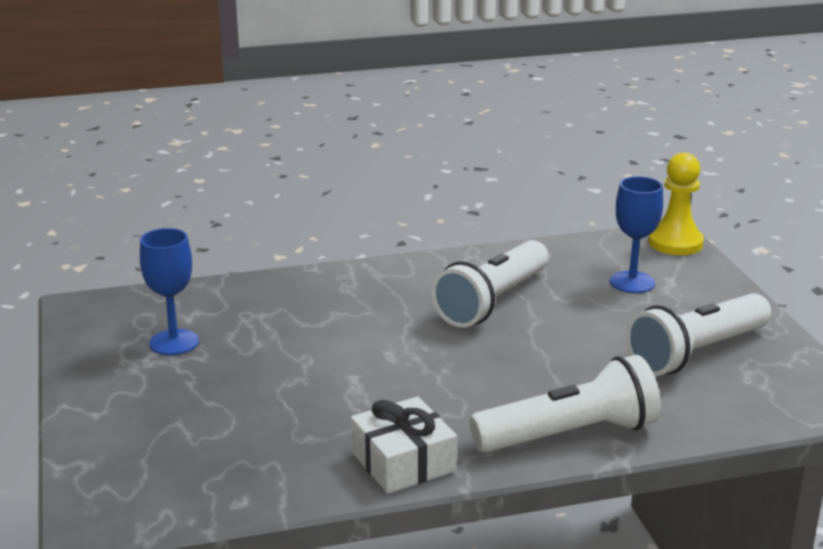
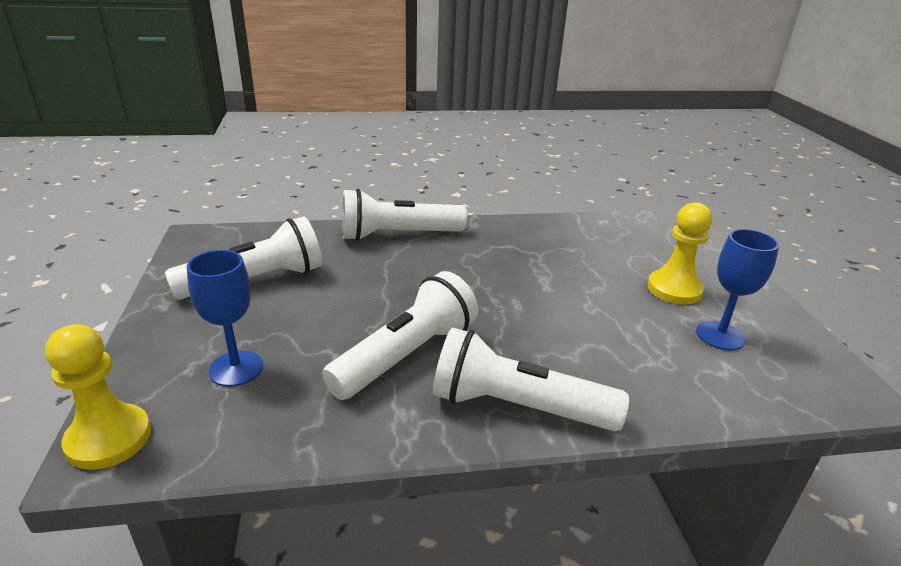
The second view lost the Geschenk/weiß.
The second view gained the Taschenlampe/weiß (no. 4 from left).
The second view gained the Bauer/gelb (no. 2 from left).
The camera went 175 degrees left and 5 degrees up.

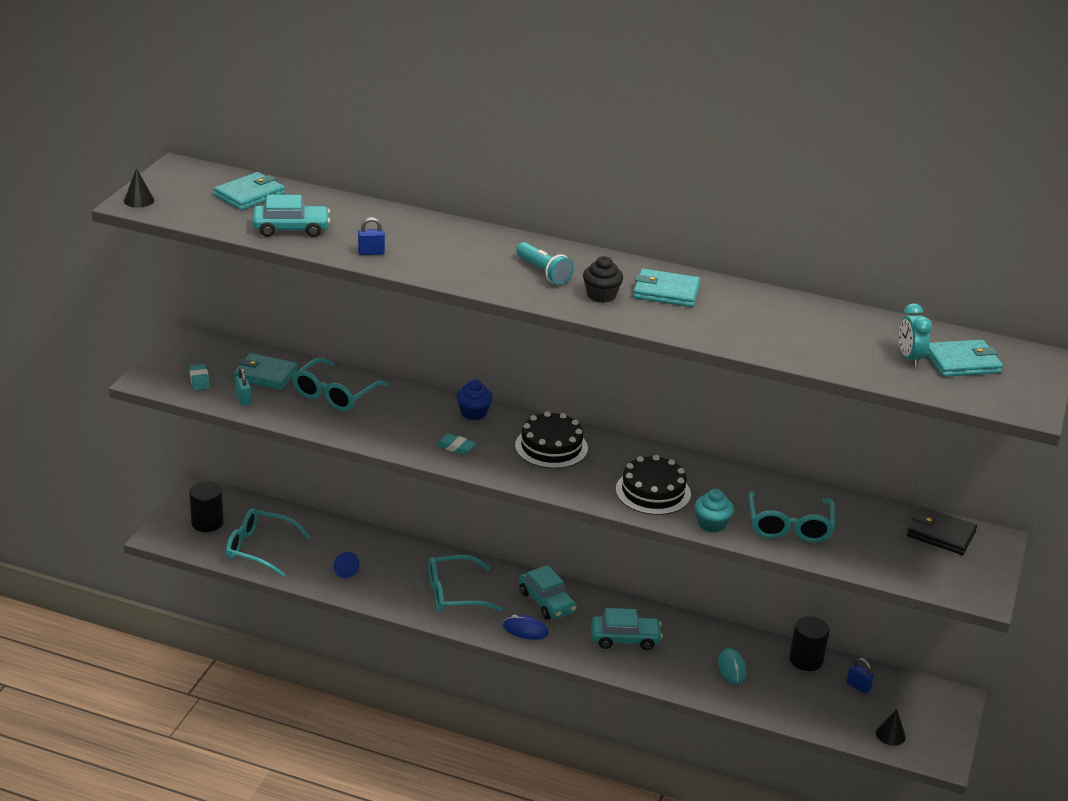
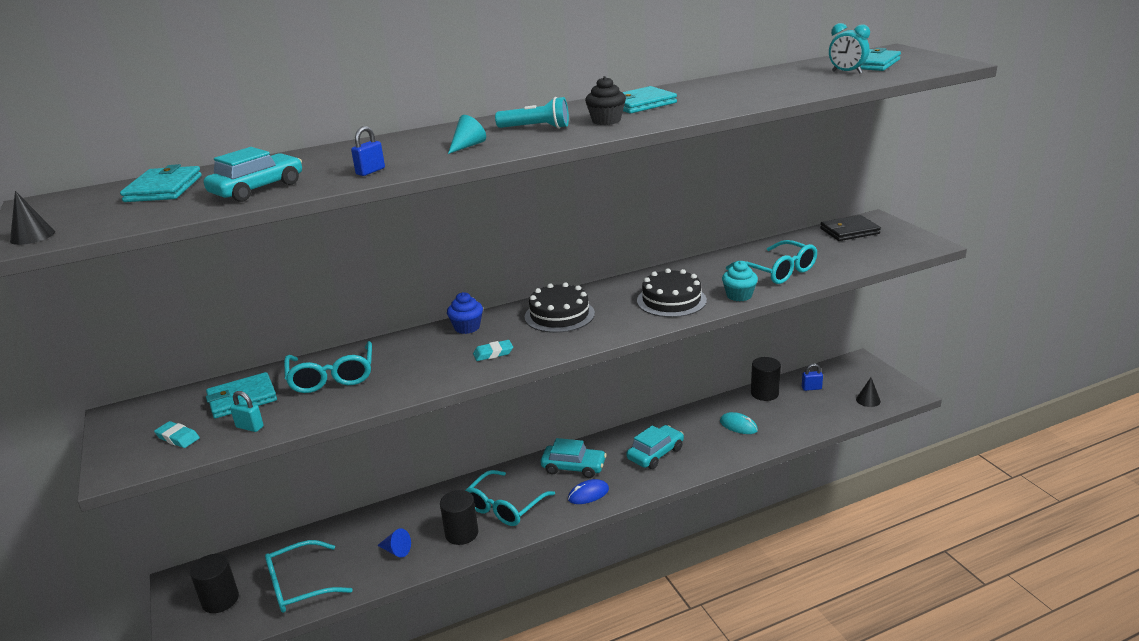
The second view gained the Vollzylinder/schwarz (no. 2 from left).
The second view gained the Kegel/türkis.
The camera went 40 degrees left and 5 degrees down.

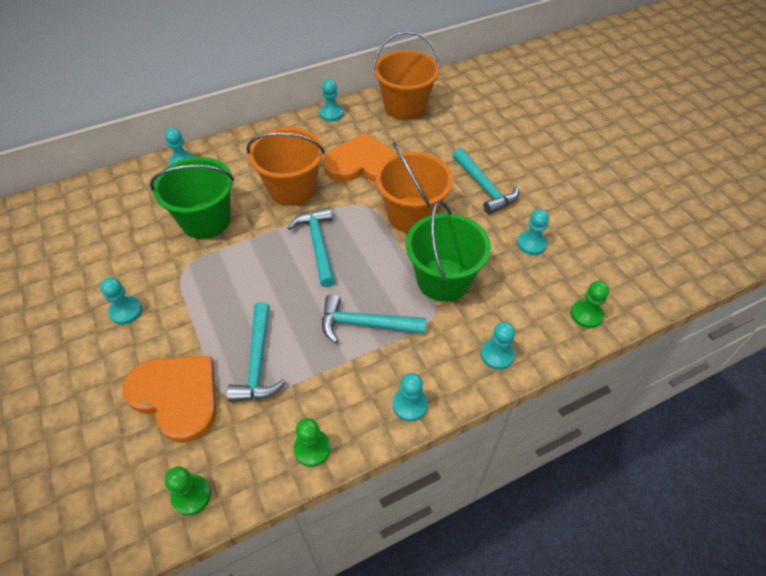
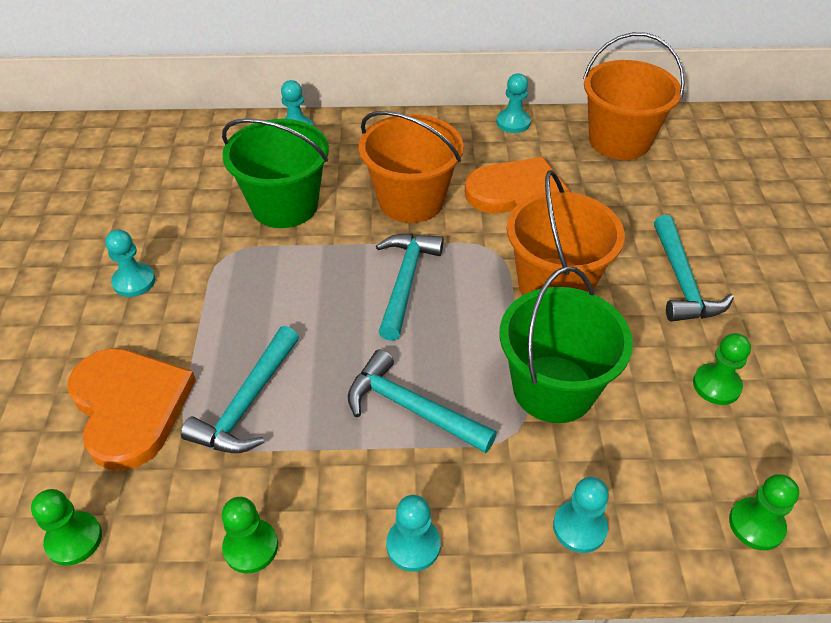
What was the Bauer/türkis (no. 6 from left) turned into the Bauer/grün (no. 3 from left).
The camera went 25 degrees right and 5 degrees down.

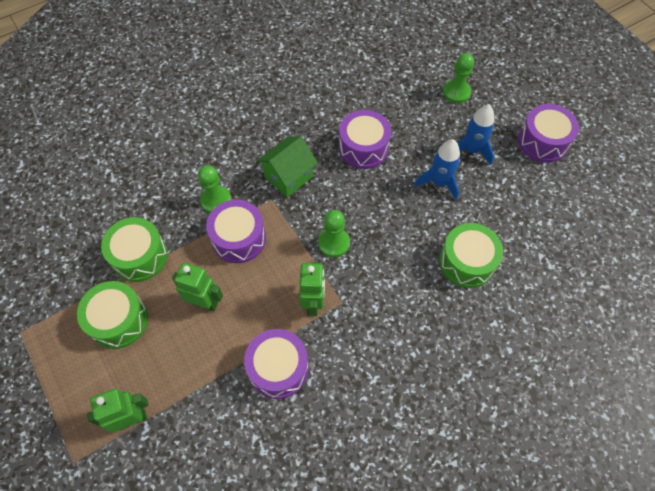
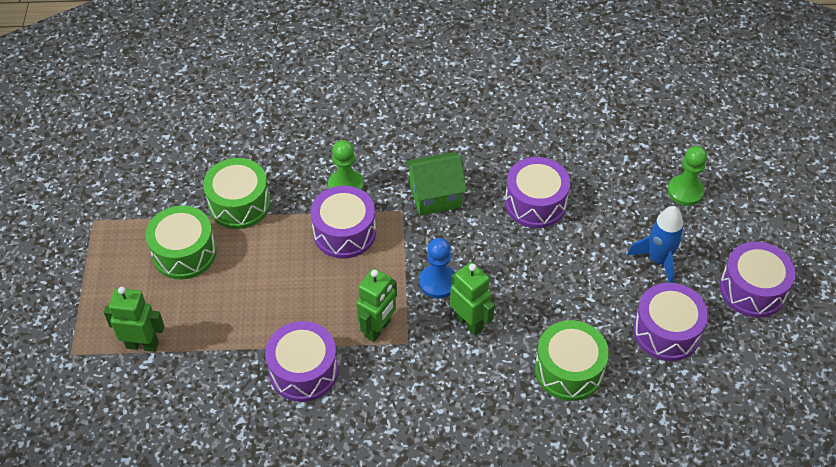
The second view lost the Rakete/blau (no. 1 from left).
The second view gained the Trommel/lila (no. 4 from left).
The Roboter/grün (no. 2 from left in the first image) ended up elsewhere.
What was the Bauer/grün (no. 2 from left) turned into the Bauer/blau.
The camera went 30 degrees right and 10 degrees down.

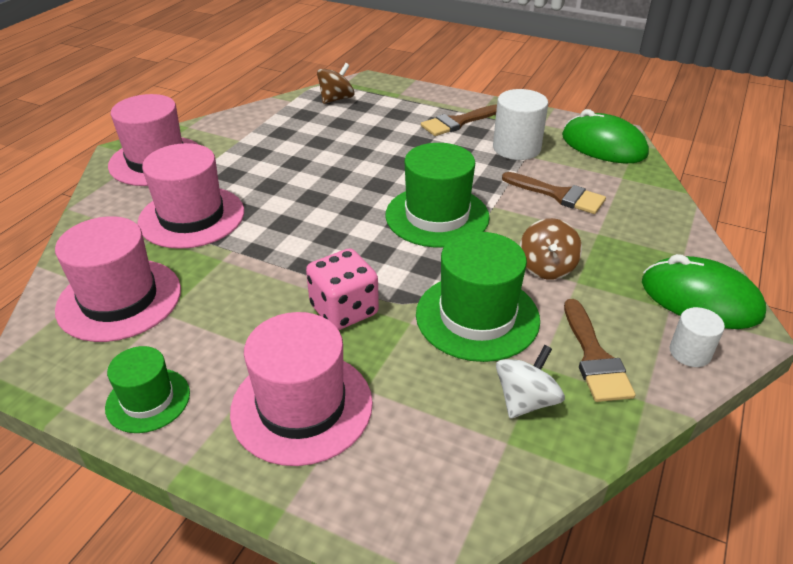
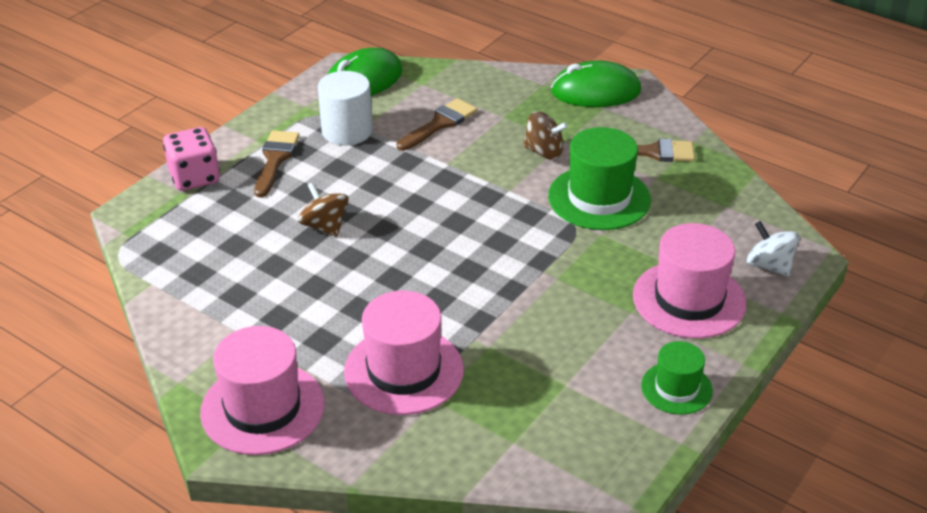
The second view lost the Hut/rosa (no. 1 from left).
The second view lost the Hut/grün (no. 2 from left).
The second view lost the Vollzylinder/weiß (no. 2 from left).
The Spielwürfel/rosa ended up elsewhere.
The Kreisel/braun (no. 1 from left) ended up elsewhere.
The Kreisel/weiß ended up elsewhere.
The Pinsel/braun (no. 1 from left) ended up facing another way, 150 degrees counterclockwise from before.
The Computermaus/grün (no. 2 from left) ended up facing another way, 45 degrees clockwise from before.
The camera went 80 degrees left and 0 degrees up.

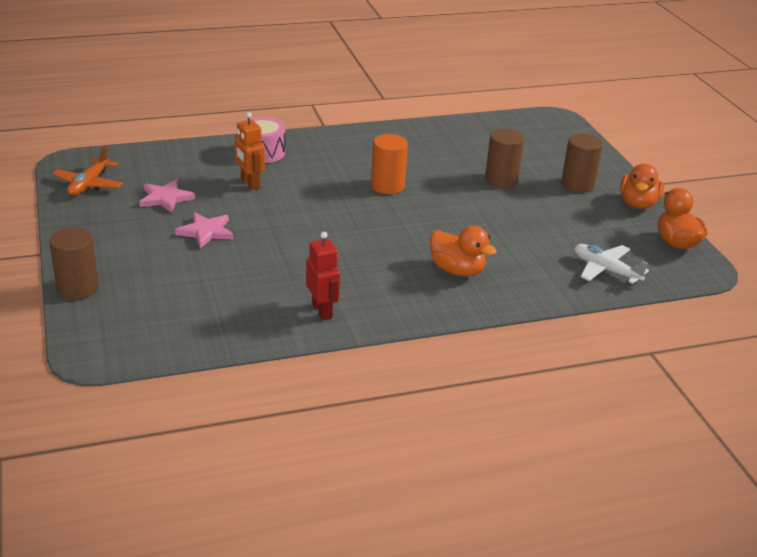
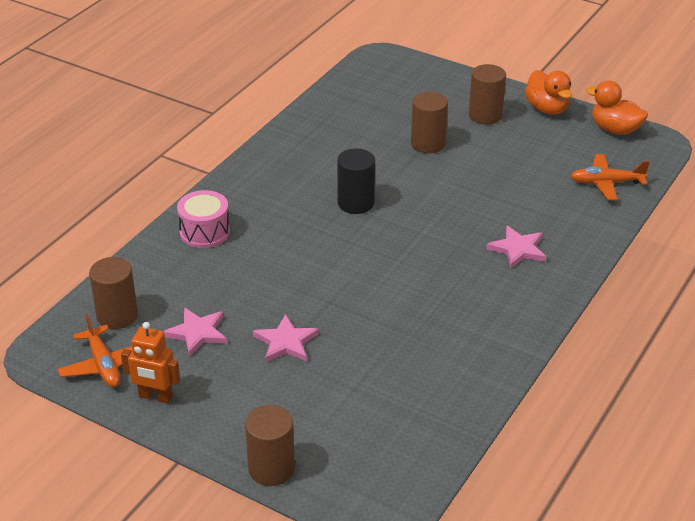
The second view lost the Roboter/rot.
The second view gained the Vollzylinder/braun (no. 1 from left).
The Roboter/orange ended up elsewhere.
Where the Ente/orange (no. 1 from left) stood, the Stern/rosa (no. 3 from left) came to stand.
What was the Vollzylinder/orange turned into the Vollzylinder/schwarz.
What was the Flugzeug/weiß turned into the Flugzeug/orange (no. 2 from left).
The camera went 40 degrees left and 5 degrees up.

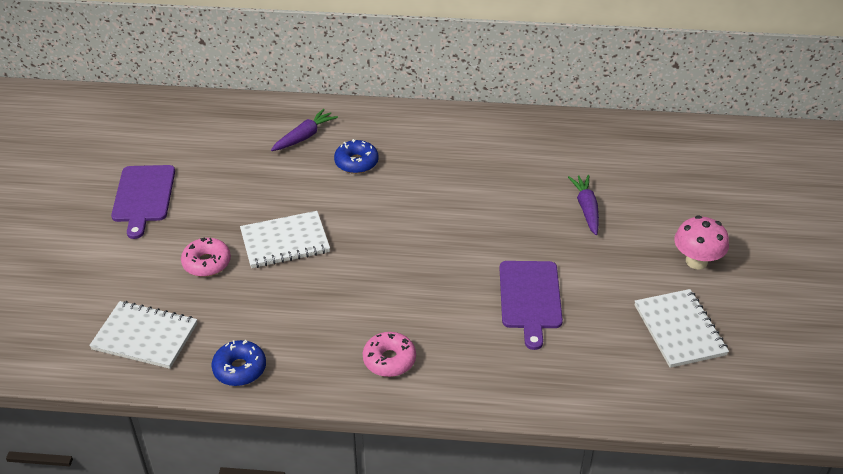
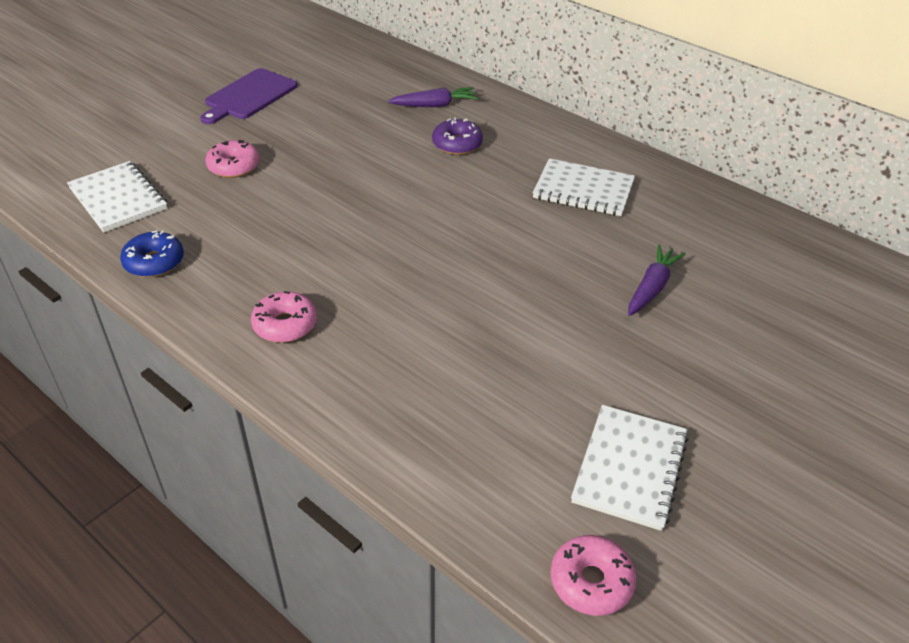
The second view lost the Schneidebrett/lila (no. 2 from left).
The second view lost the Pilz/rosa.
The second view gained the Donut/rosa (no. 3 from left).
The Notizbuch/weiß (no. 2 from left) ended up elsewhere.
What was the Donut/blau (no. 2 from left) turned into the Donut/lila.
The camera went 35 degrees right and 0 degrees up.

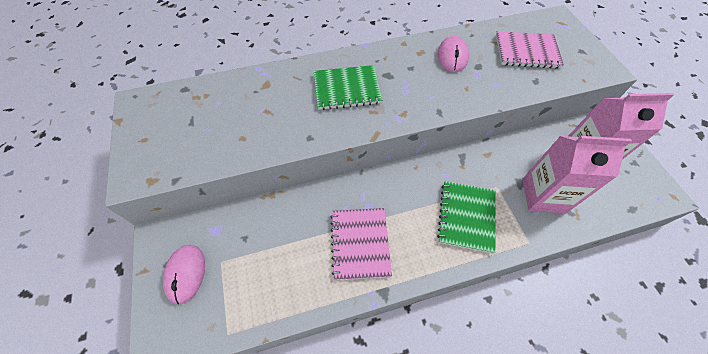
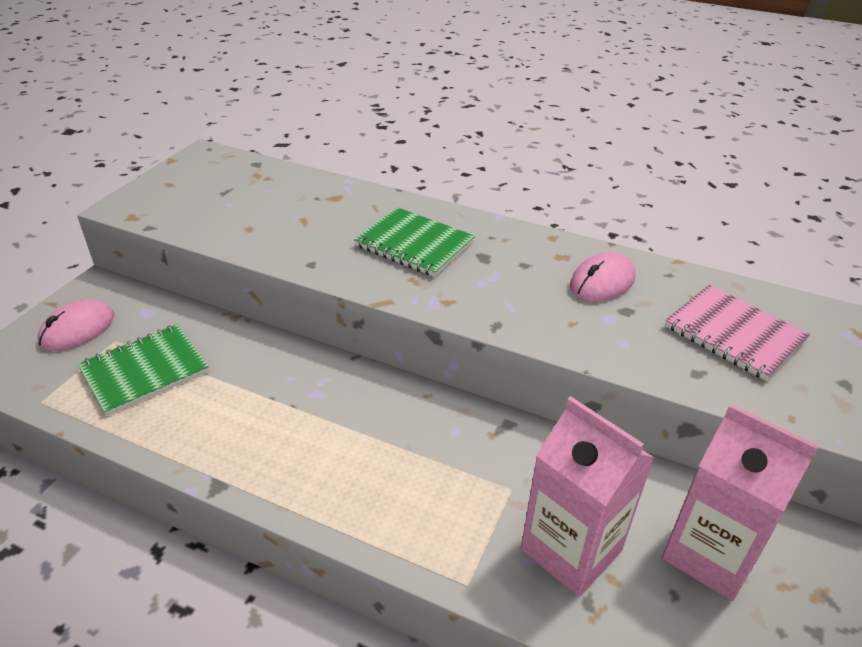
The second view lost the Notizbuch/rosa (no. 1 from left).
The Notizbuch/grün (no. 2 from left in the first image) ended up elsewhere.
The camera went 40 degrees right and 20 degrees down.

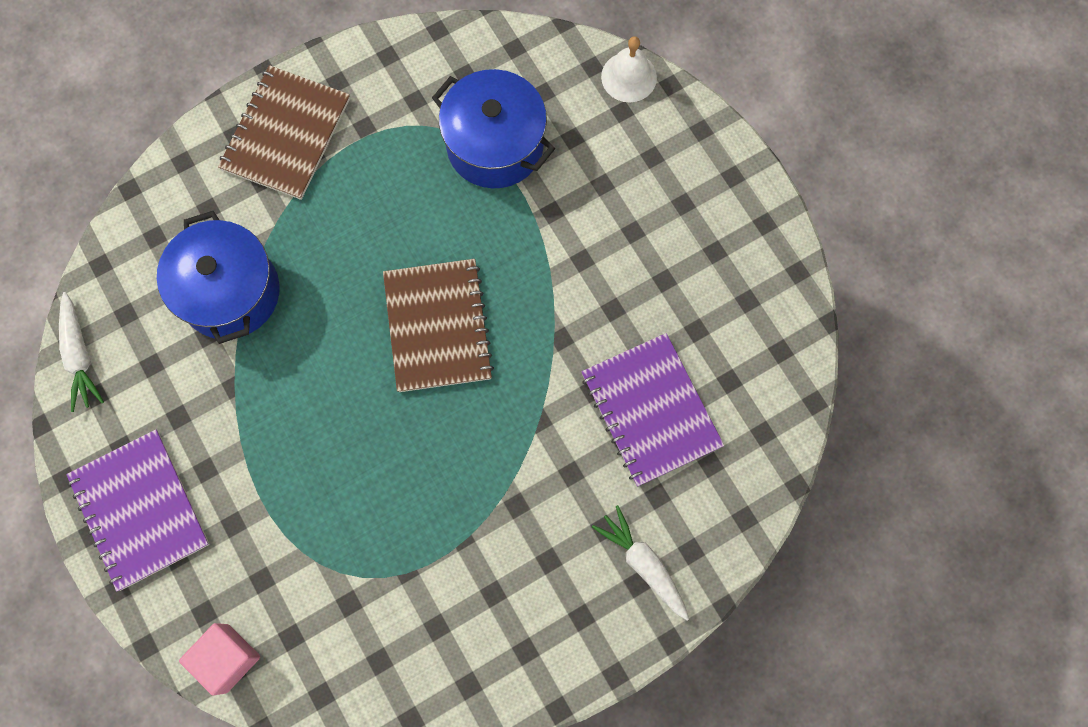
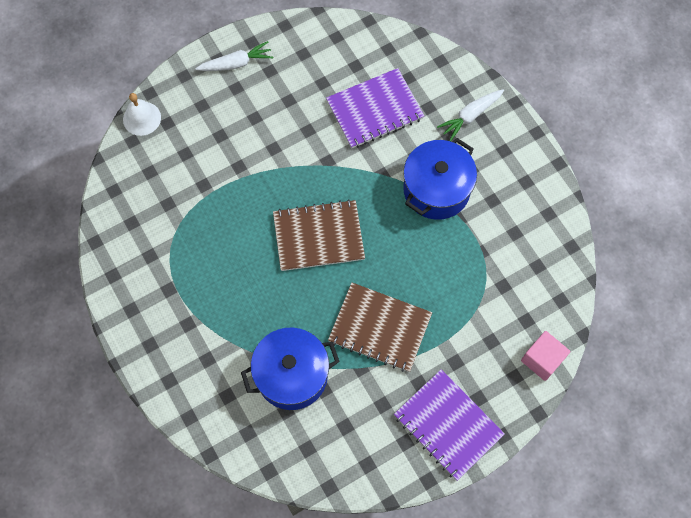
The Karotte/weiß (no. 1 from left) ended up elsewhere.
The Notizbuch/braun (no. 1 from left in the first image) ended up elsewhere.
The Kochtopf/blau (no. 2 from left) ended up elsewhere.
The Notizbuch/lila (no. 1 from left in the first image) ended up facing another way, 75 degrees clockwise from before.
The camera went 90 degrees left and 5 degrees down.

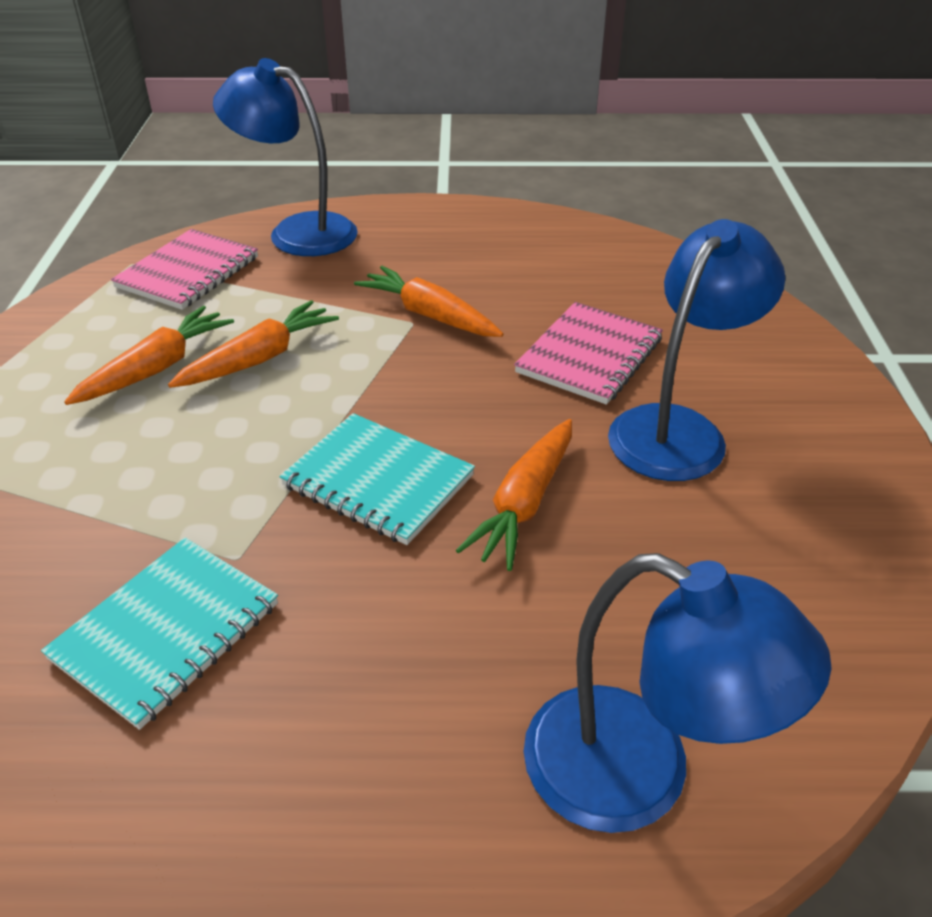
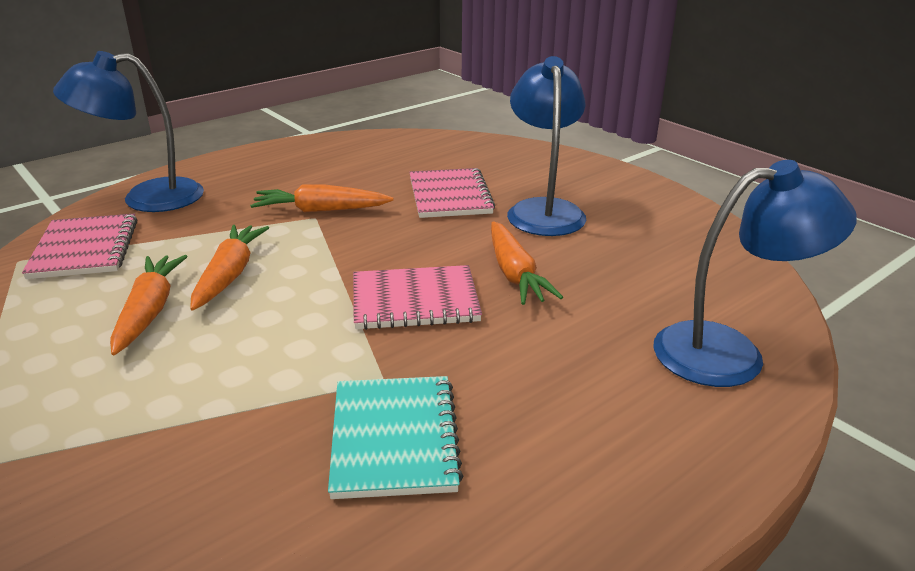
What was the Notizbuch/türkis (no. 2 from left) turned into the Notizbuch/rosa (no. 2 from left).
The camera went 40 degrees left and 10 degrees down.

